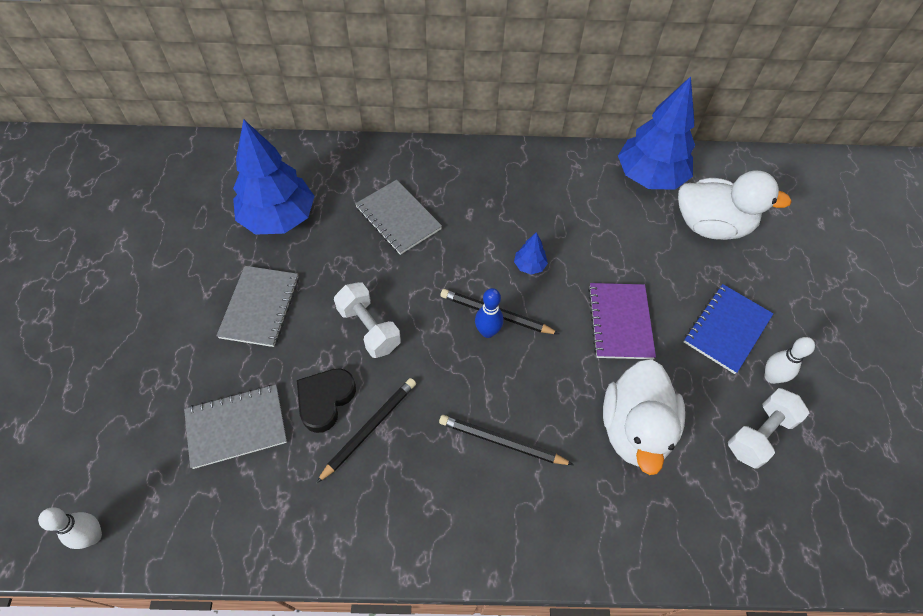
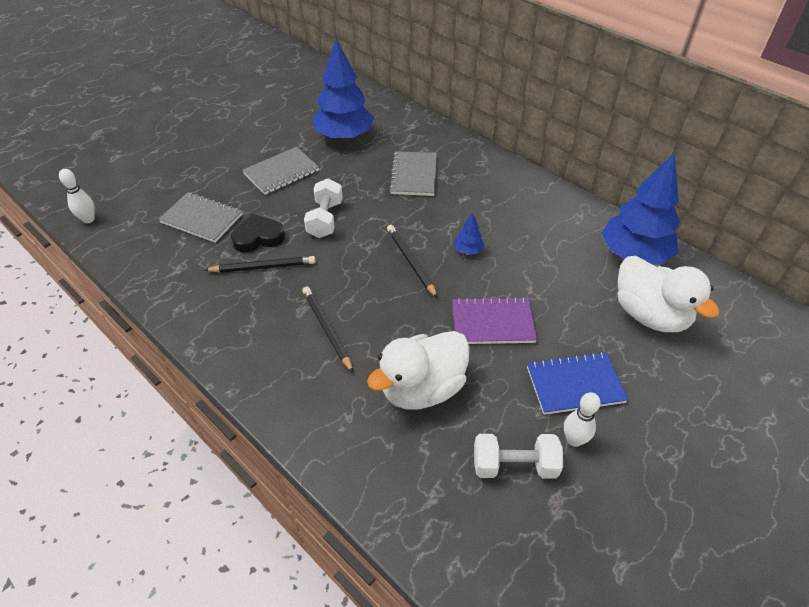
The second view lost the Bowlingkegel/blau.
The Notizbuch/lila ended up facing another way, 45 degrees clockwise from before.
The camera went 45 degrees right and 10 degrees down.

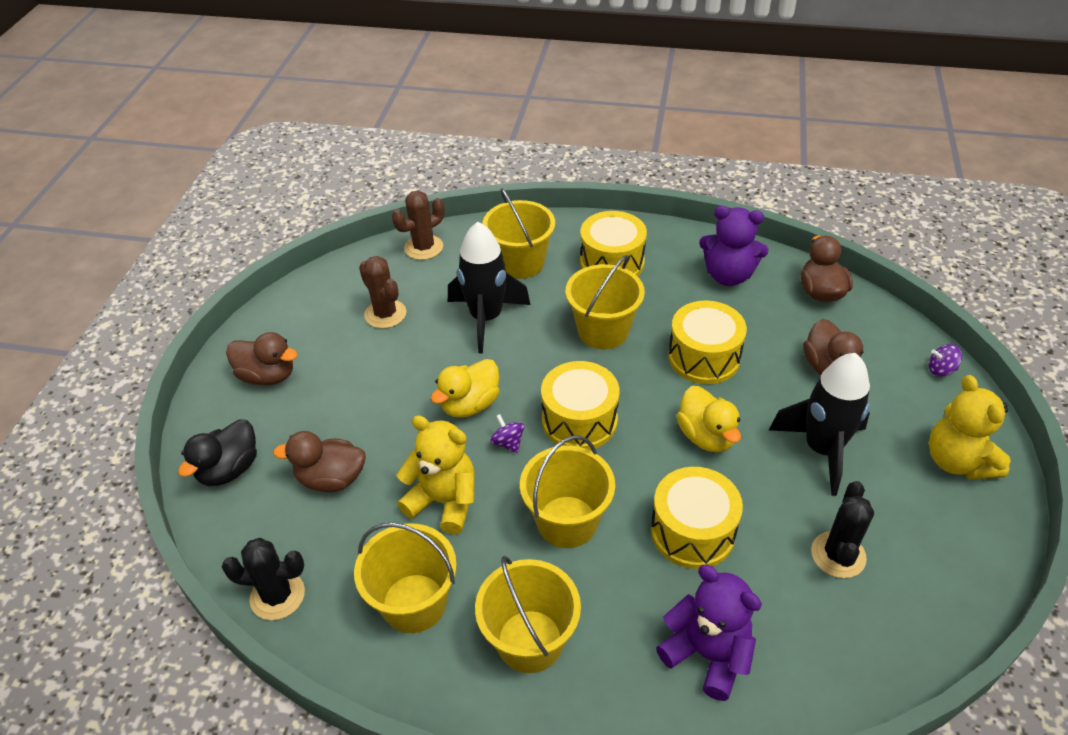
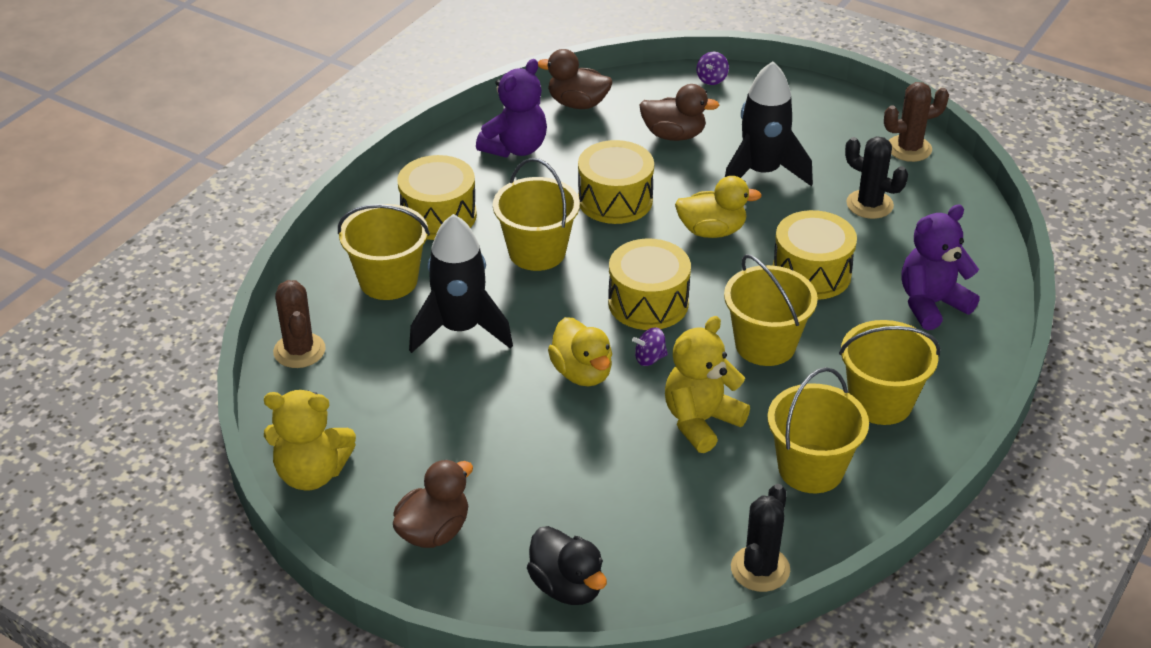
The second view lost the Ente/braun (no. 2 from left).
The Kaktus/braun (no. 1 from left in the first image) ended up elsewhere.
The Teddybär/gelb (no. 2 from left in the first image) ended up elsewhere.
The camera went 70 degrees left and 5 degrees down.

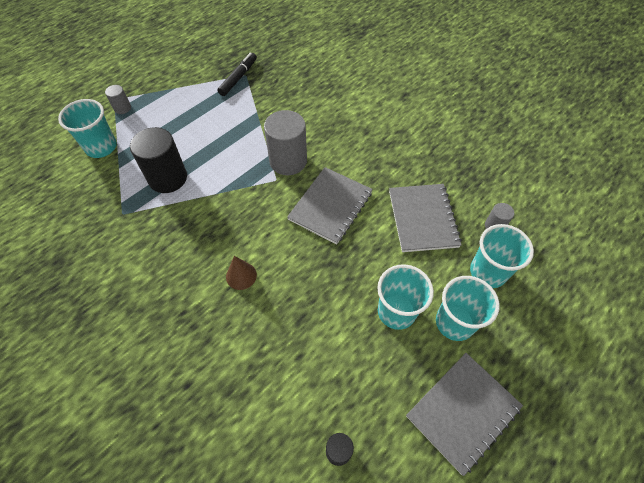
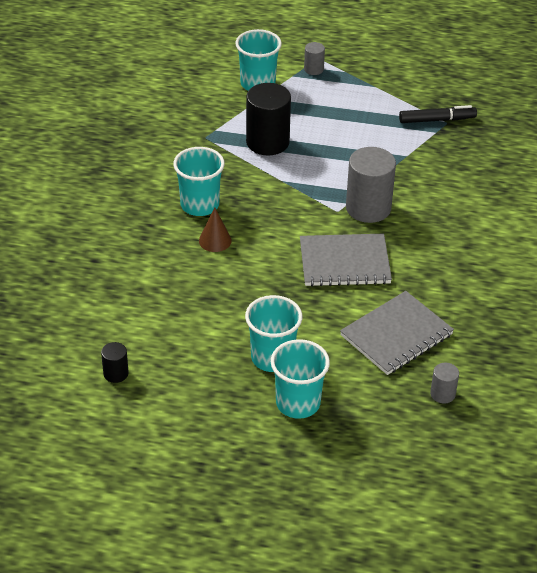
The second view lost the Notizbuch/grau (no. 3 from left).
The Becher/türkis (no. 4 from left in the first image) ended up elsewhere.
The camera went 55 degrees right and 15 degrees down.

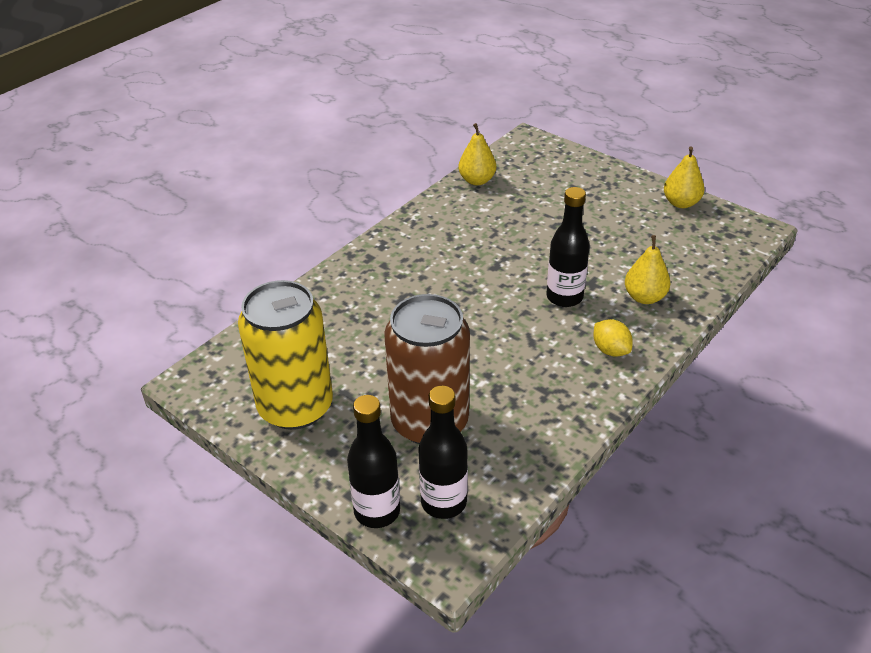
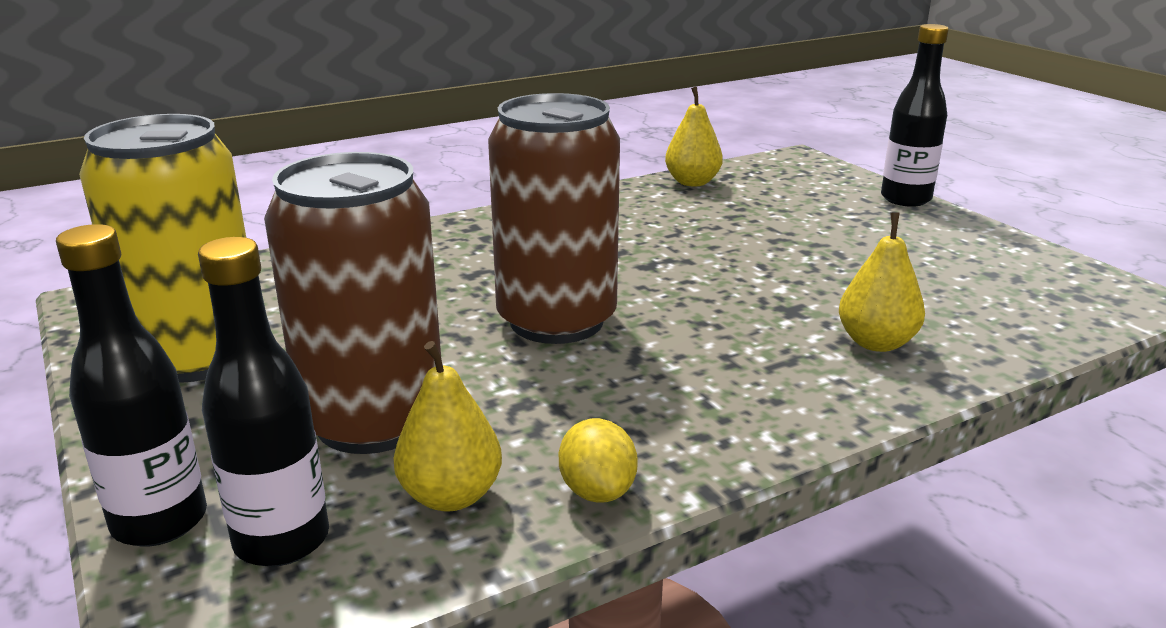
The second view gained the Dose/braun (no. 2 from left).
The Flasche/schwarz (no. 3 from left) ended up elsewhere.
The Zitrone/gelb ended up elsewhere.
The Birne/gelb (no. 3 from left in the first image) ended up elsewhere.
The camera went 20 degrees right and 15 degrees down.

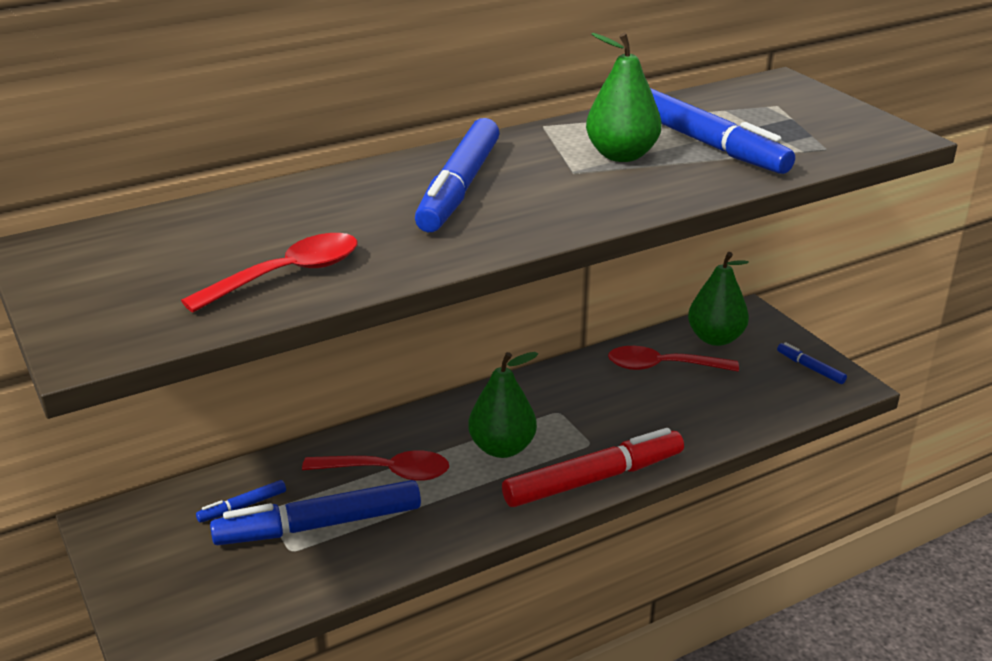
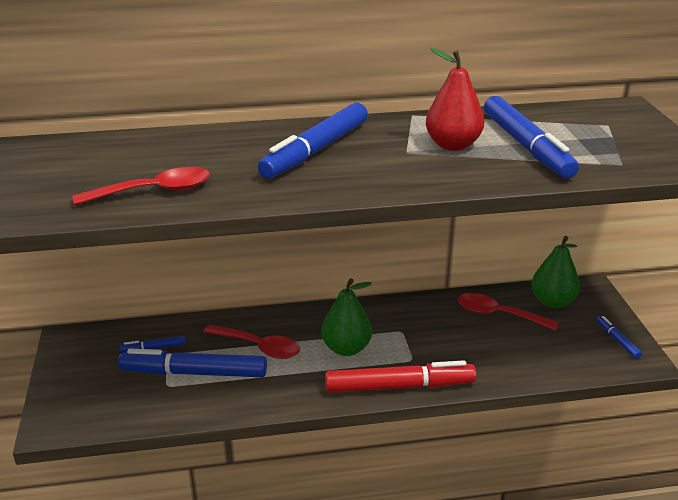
What was the Birne/grün (no. 2 from left) turned into the Birne/rot.
The camera went 20 degrees right and 0 degrees up.

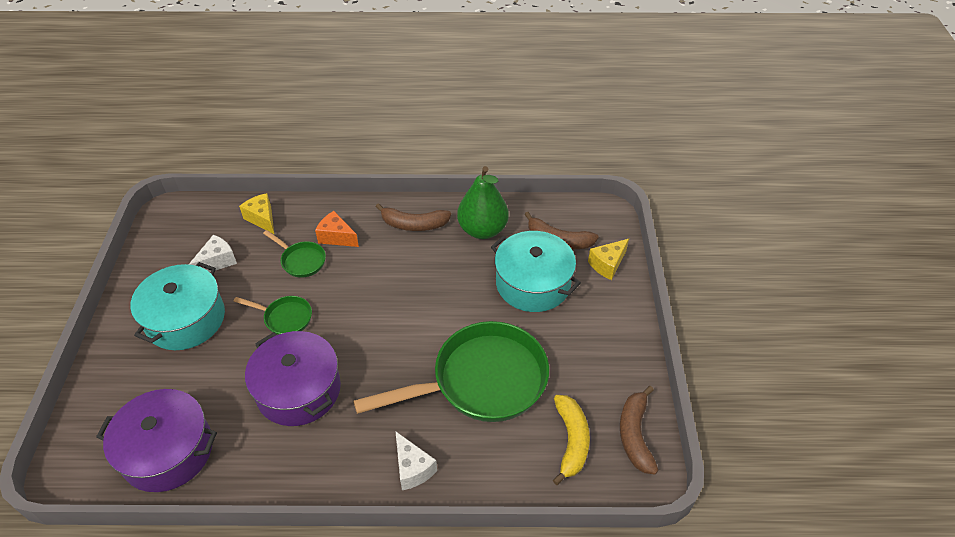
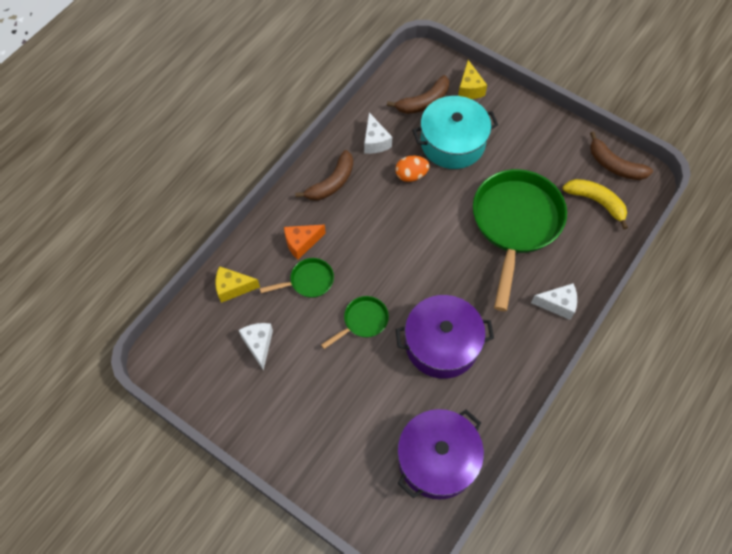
The second view lost the Kochtopf/türkis (no. 1 from left).
The second view gained the Ei/orange.
Where the Birne/grün stood, the Käse/weiß (no. 2 from left) came to stand.
The camera went 55 degrees left and 15 degrees up.

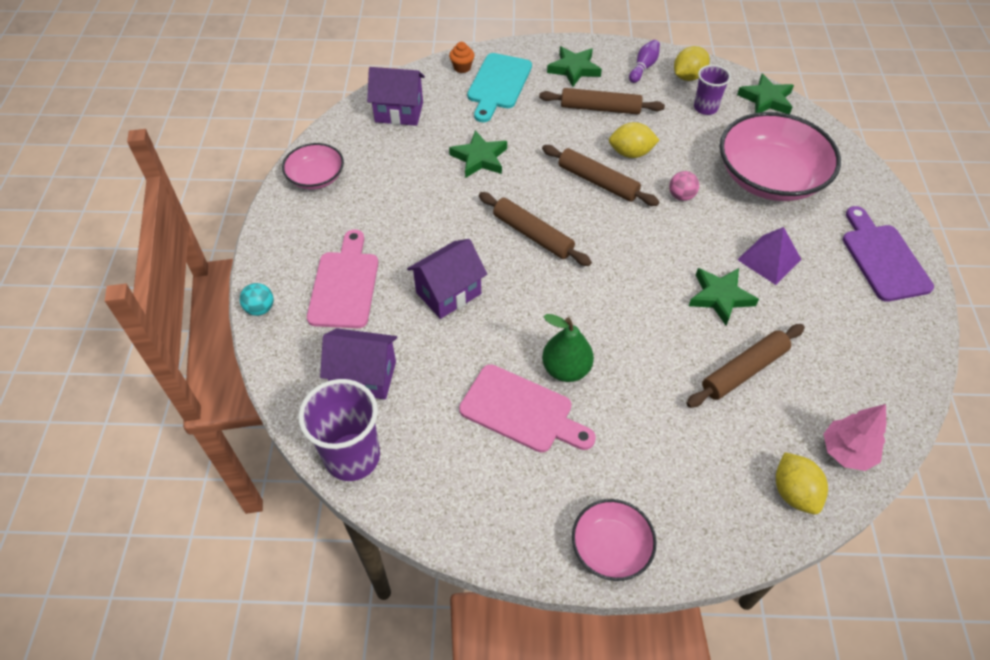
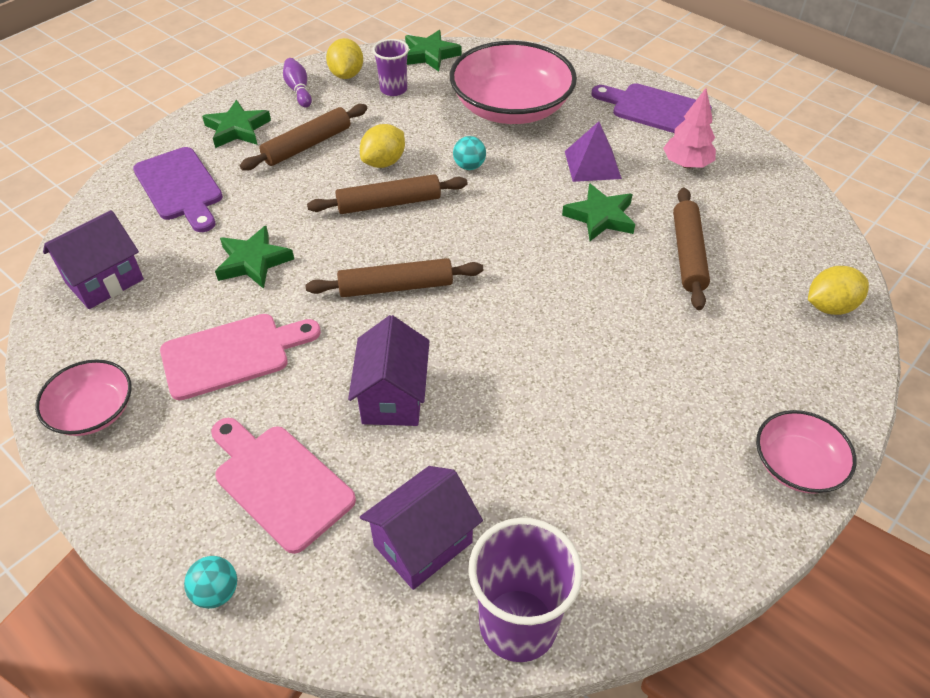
The second view lost the Muffin/orange.
The second view lost the Birne/grün.
The Schneidebrett/rosa (no. 2 from left in the first image) ended up elsewhere.
The Baum/rosa ended up elsewhere.
What was the Schneidebrett/türkis turned into the Schneidebrett/lila (no. 1 from left).
What was the Ball/rosa turned into the Ball/türkis (no. 2 from left).
The Zitrone/gelb (no. 3 from left) ended up facing another way, 45 degrees counterclockwise from before.
The camera went 50 degrees left and 5 degrees down.

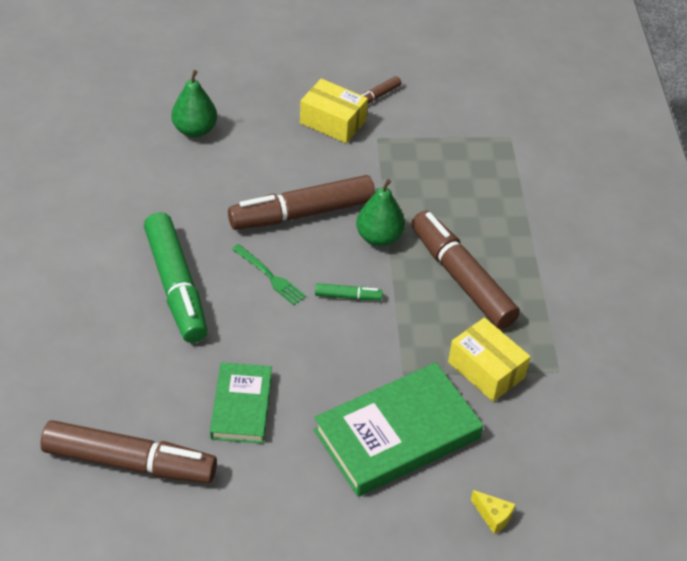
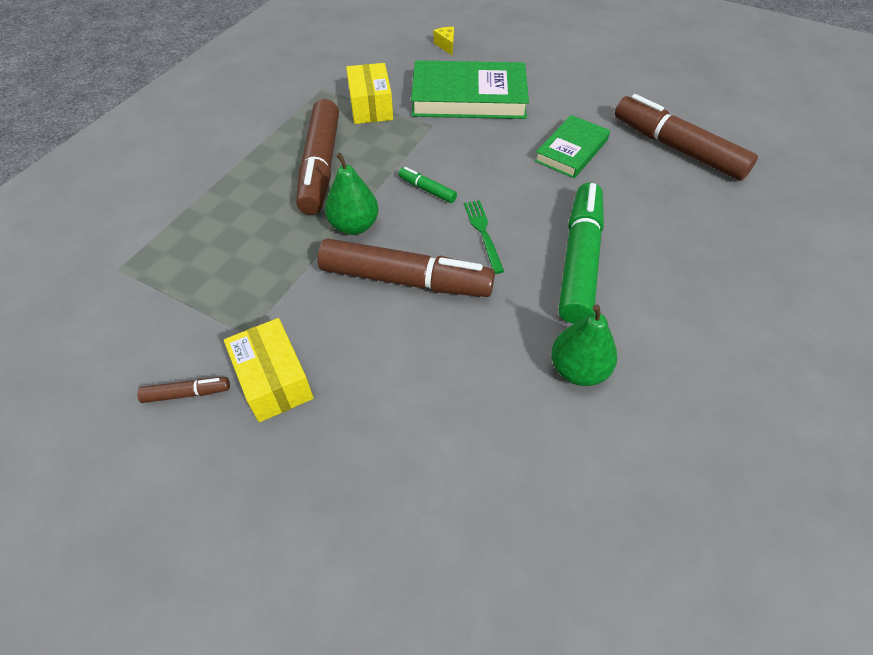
The Birne/grün (no. 1 from left in the first image) ended up elsewhere.
The camera went 145 degrees left and 5 degrees up.

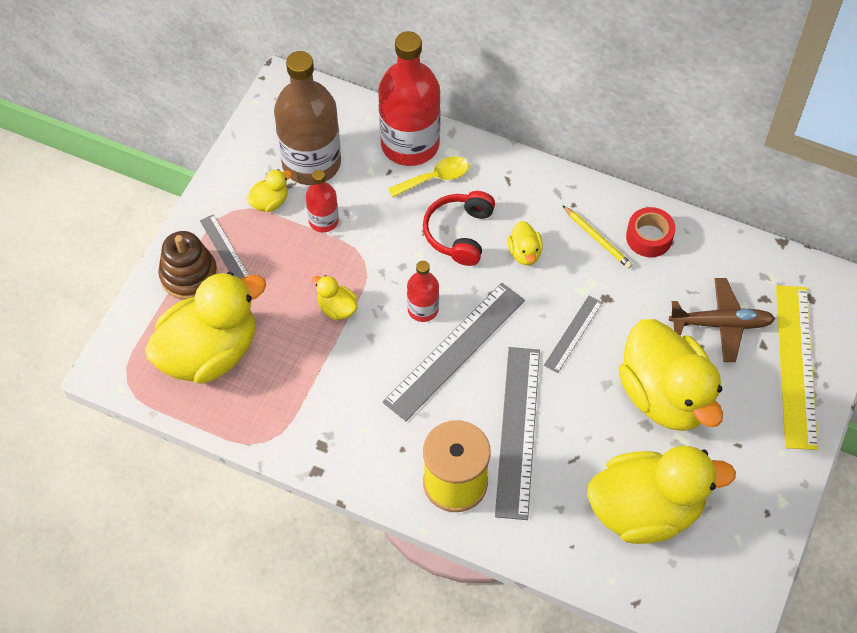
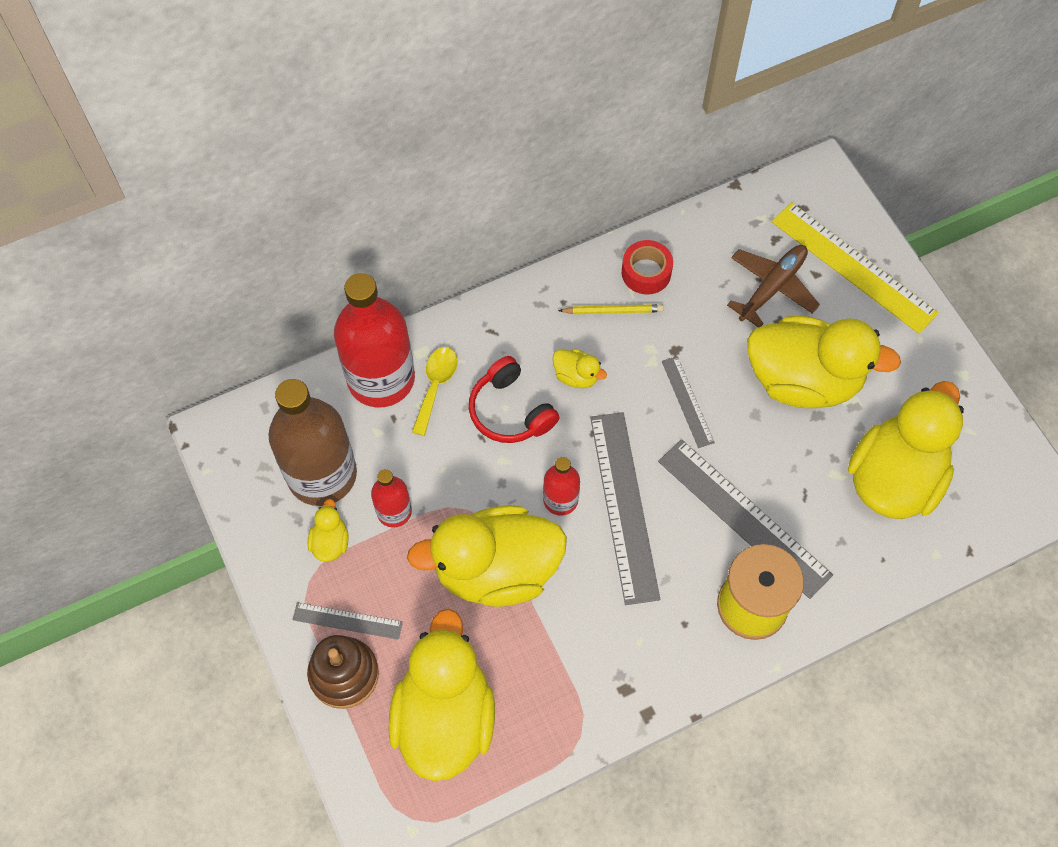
The size of the Ente/gelb (no. 3 from left) changed by a factor of 2.43.
The camera went 50 degrees left and 5 degrees up.

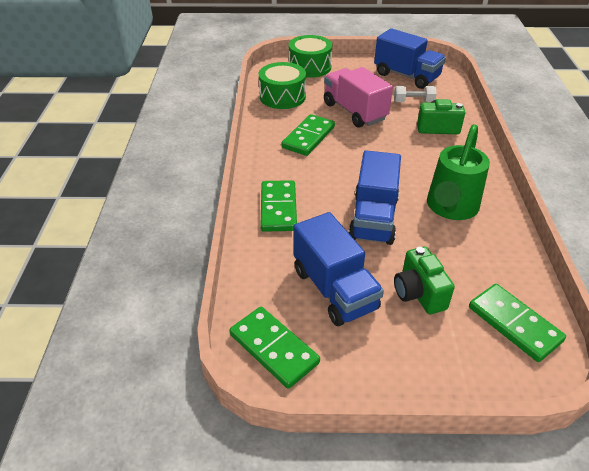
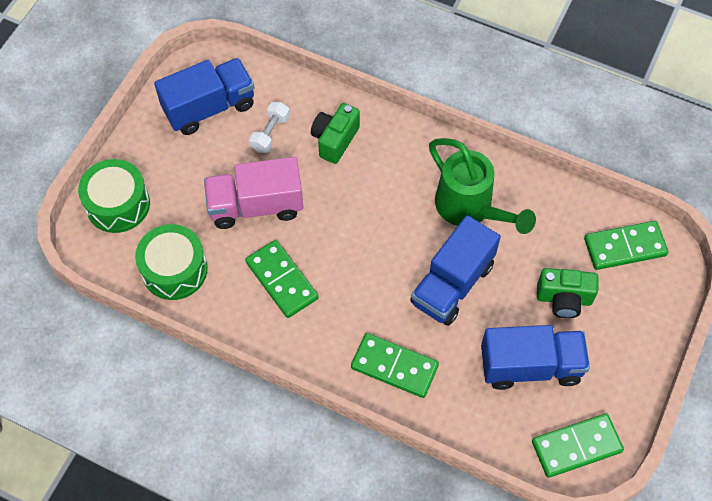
The Lastwagen/blau (no. 2 from left) ended up facing another way, 90 degrees clockwise from before.
The camera went 65 degrees left and 20 degrees up.

